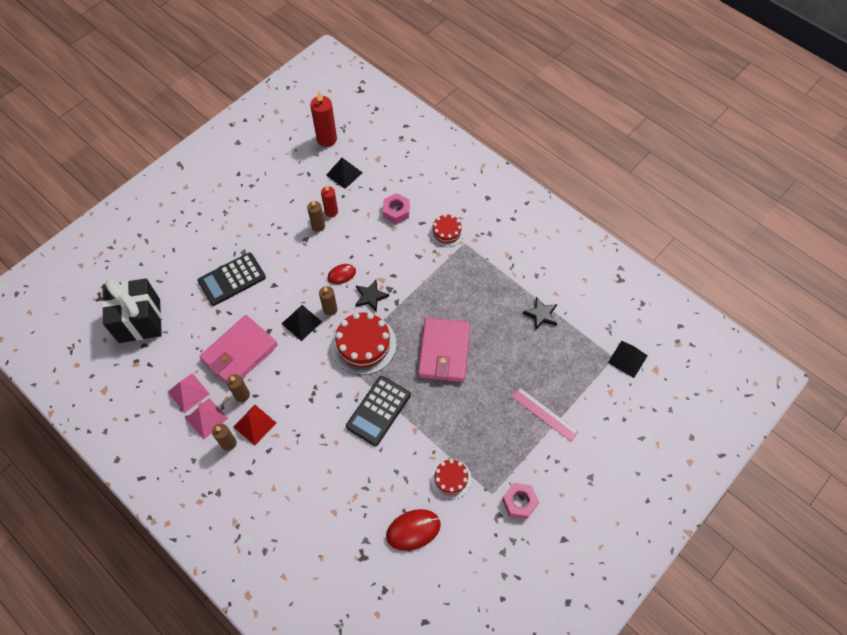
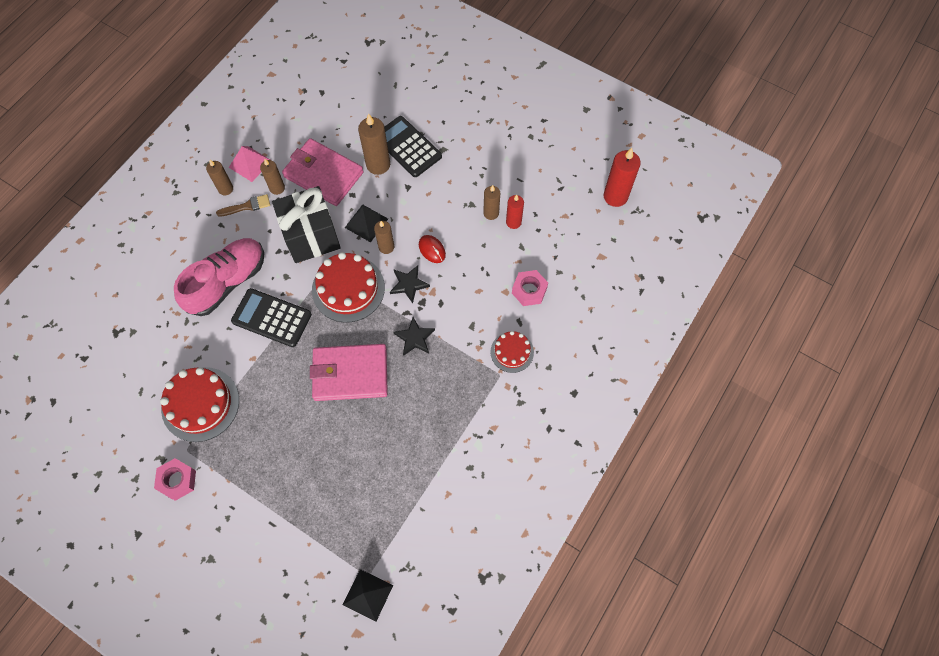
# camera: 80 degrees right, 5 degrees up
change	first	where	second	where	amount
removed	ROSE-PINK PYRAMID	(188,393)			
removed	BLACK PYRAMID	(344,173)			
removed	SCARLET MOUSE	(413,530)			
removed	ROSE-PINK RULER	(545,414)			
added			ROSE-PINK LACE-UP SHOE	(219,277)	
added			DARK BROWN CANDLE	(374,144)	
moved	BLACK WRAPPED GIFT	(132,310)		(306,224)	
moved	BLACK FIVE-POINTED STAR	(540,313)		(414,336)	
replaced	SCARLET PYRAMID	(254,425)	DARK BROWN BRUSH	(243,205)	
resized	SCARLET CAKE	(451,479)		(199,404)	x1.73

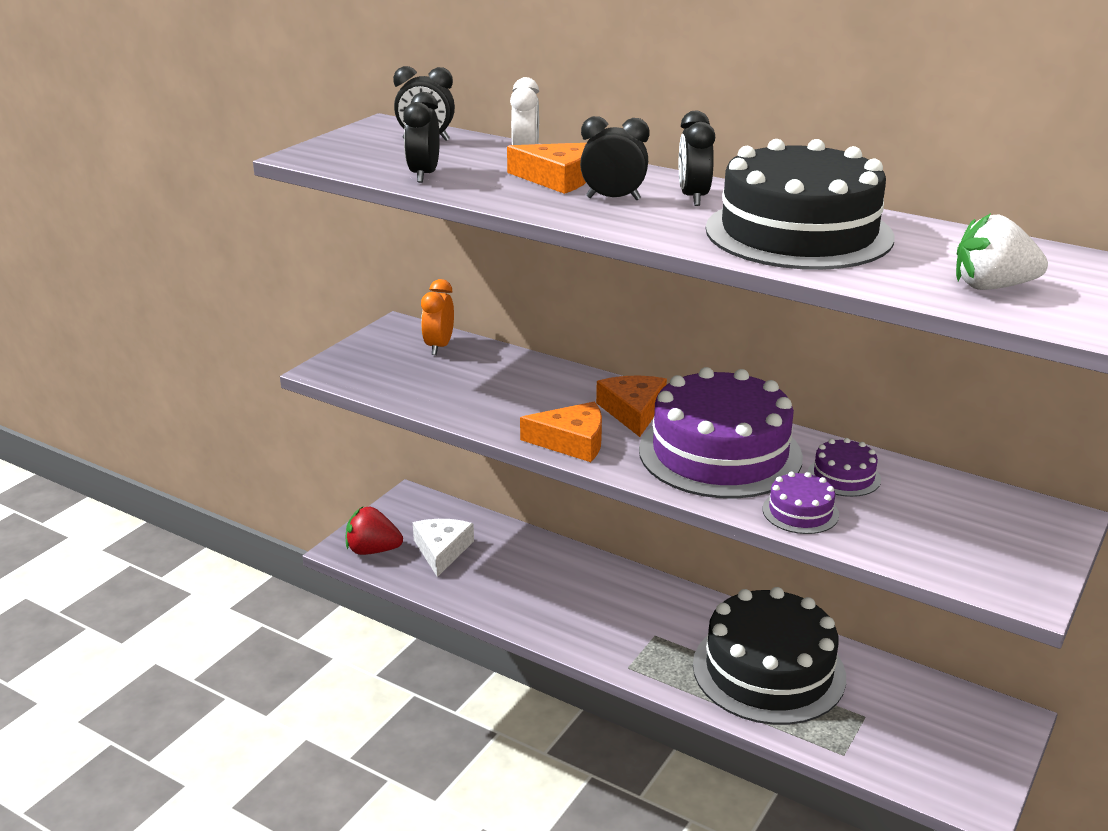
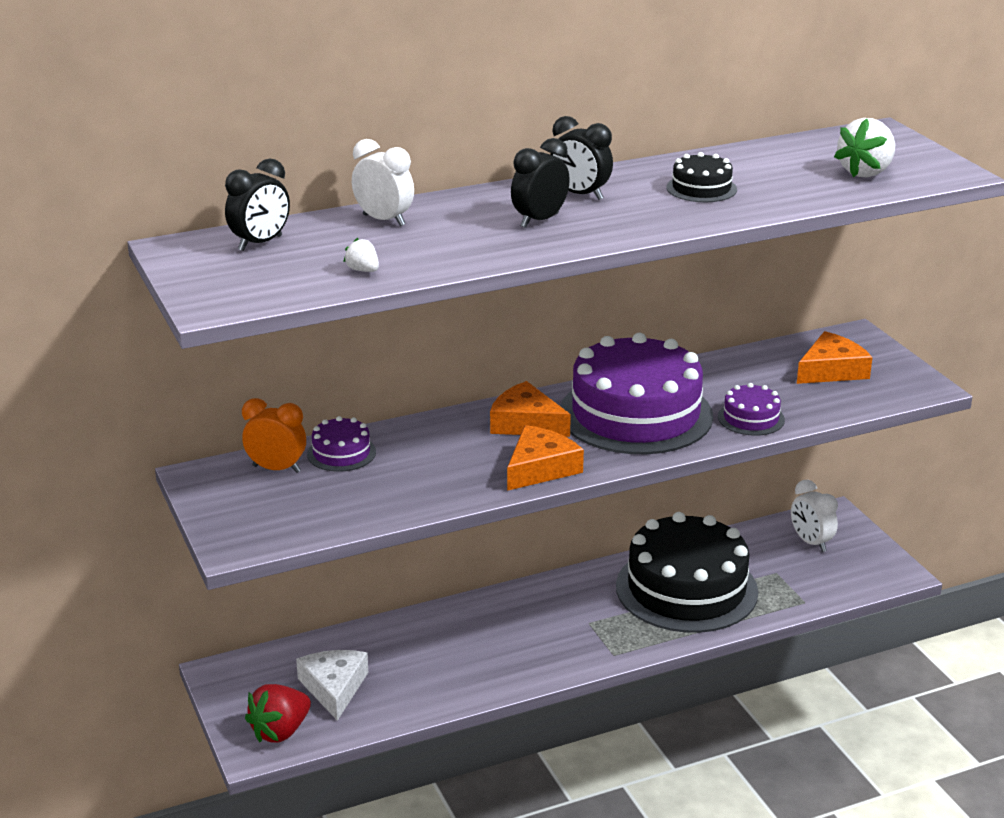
# camera: 55 degrees left, 0 degrees up
change	first	where	second	where	amount
added			PURE WHITE ALARM CLOCK	(814,516)	
moved	ORANGE-COLOURED CHEESE	(546,168)		(835,357)	
moved	VIOLET CAKE	(844,467)		(341,444)	
replaced	BLACK ALARM CLOCK	(421,137)	PURE WHITE BERRY	(361,255)	
turned	PURE WHITE CHEESE	(443,548)		(332,685)	45 degrees clockwise
turned	ORANGE-COLOURED ALARM CLOCK	(437,317)		(274,435)	150 degrees clockwise
resized	BLACK CAKE	(800,204)		(701,177)	x0.43

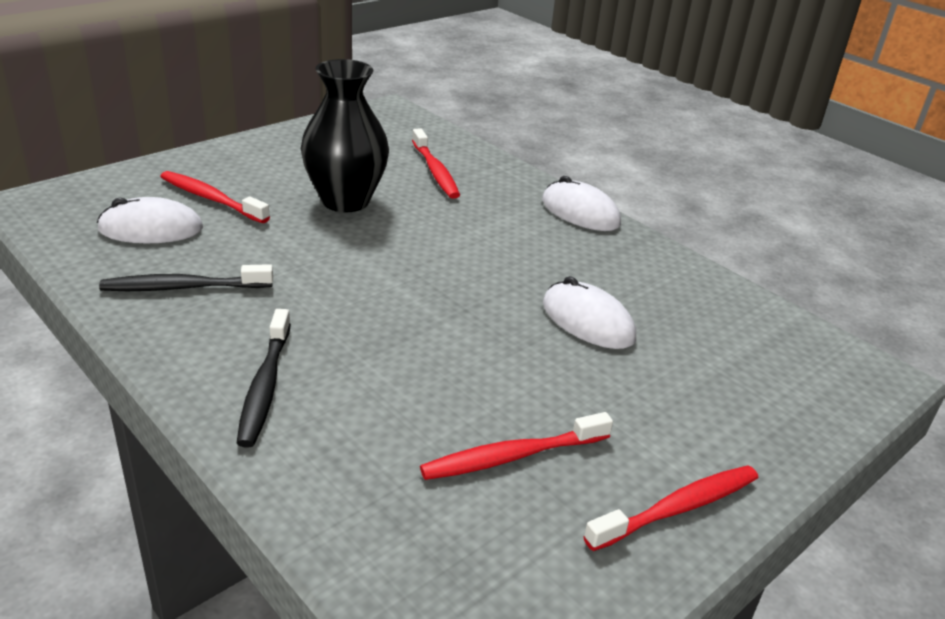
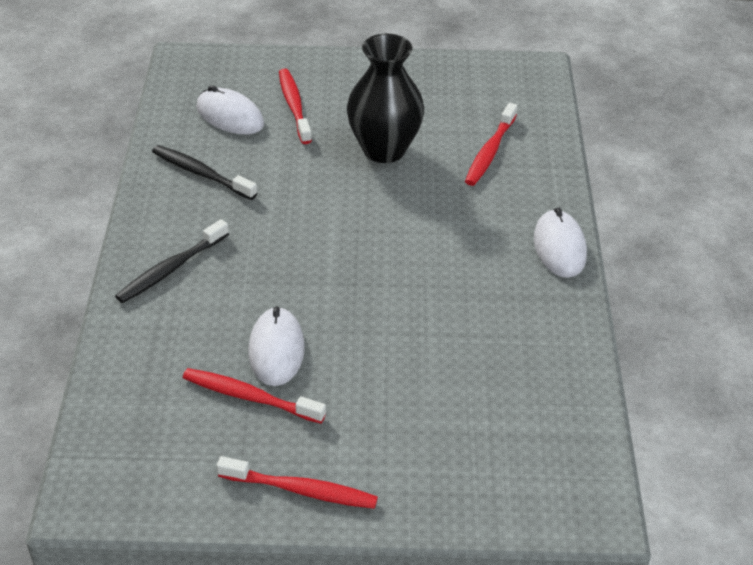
# camera: 45 degrees right, 10 degrees up
change	first	where	second	where	amount
moved	PURE WHITE MOUSE	(589,312)		(276,346)	

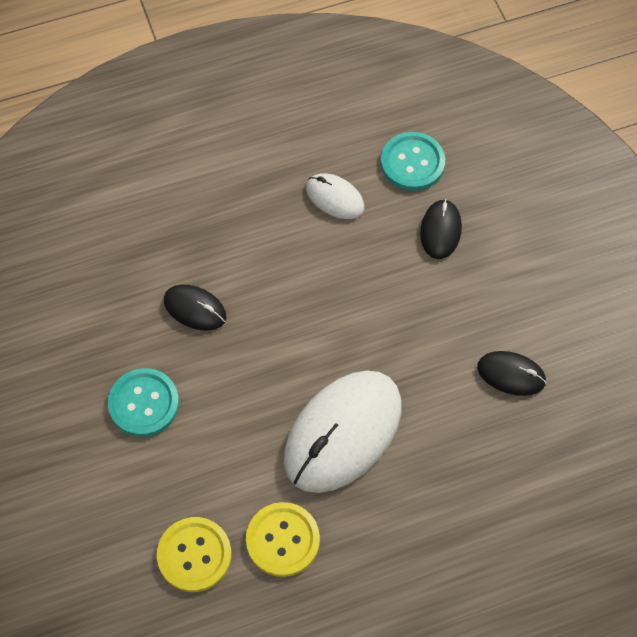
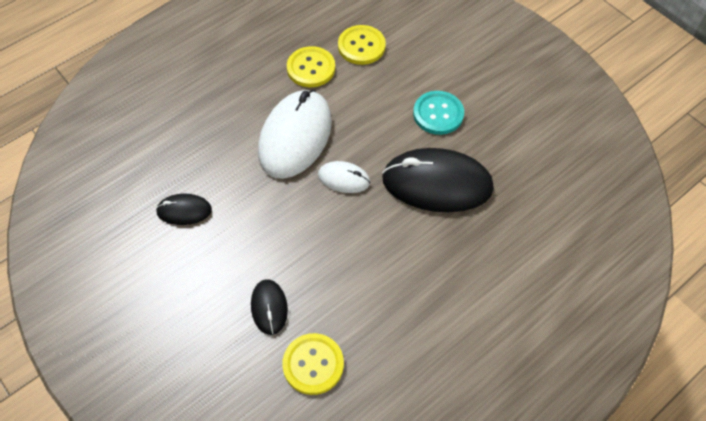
# camera: 160 degrees right, 5 degrees down
change	first	where	second	where	amount
moved	PURE WHITE MOUSE	(335,196)		(344,177)	
recoloured	TEAL SEWING BUTTON	(413,161)	BRIGHT YELLOW SEWING BUTTON	(313,364)	
resized	BLACK MOUSE	(195,307)		(438,180)	x2.06

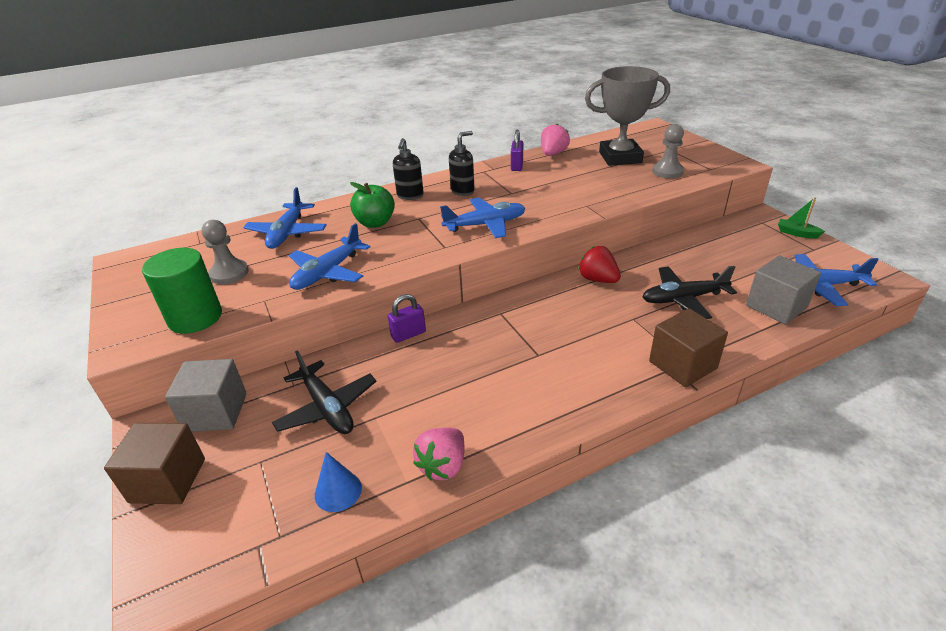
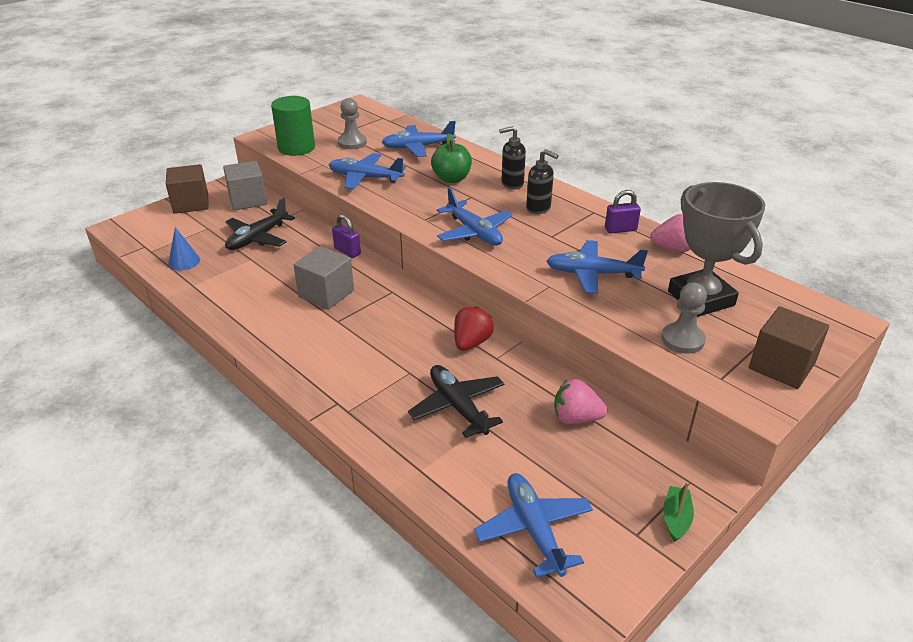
# camera: 70 degrees right, 0 degrees up
change	first	where	second	where	amount
added			BLUE PLANE	(597,267)	
moved	ROSE-PINK BERRY	(438,454)		(581,401)	
moved	DARK BROWN SOLID CUBE	(688,347)		(789,347)	
moved	GRAY SOLID CUBE	(783,290)		(324,278)	

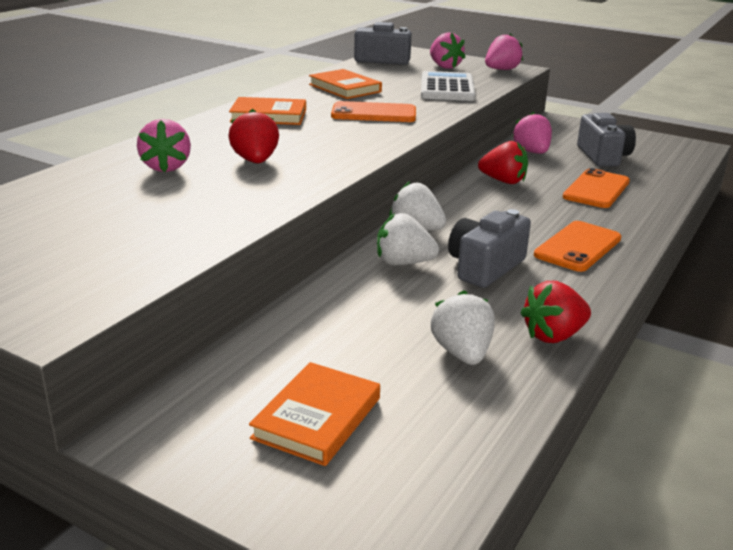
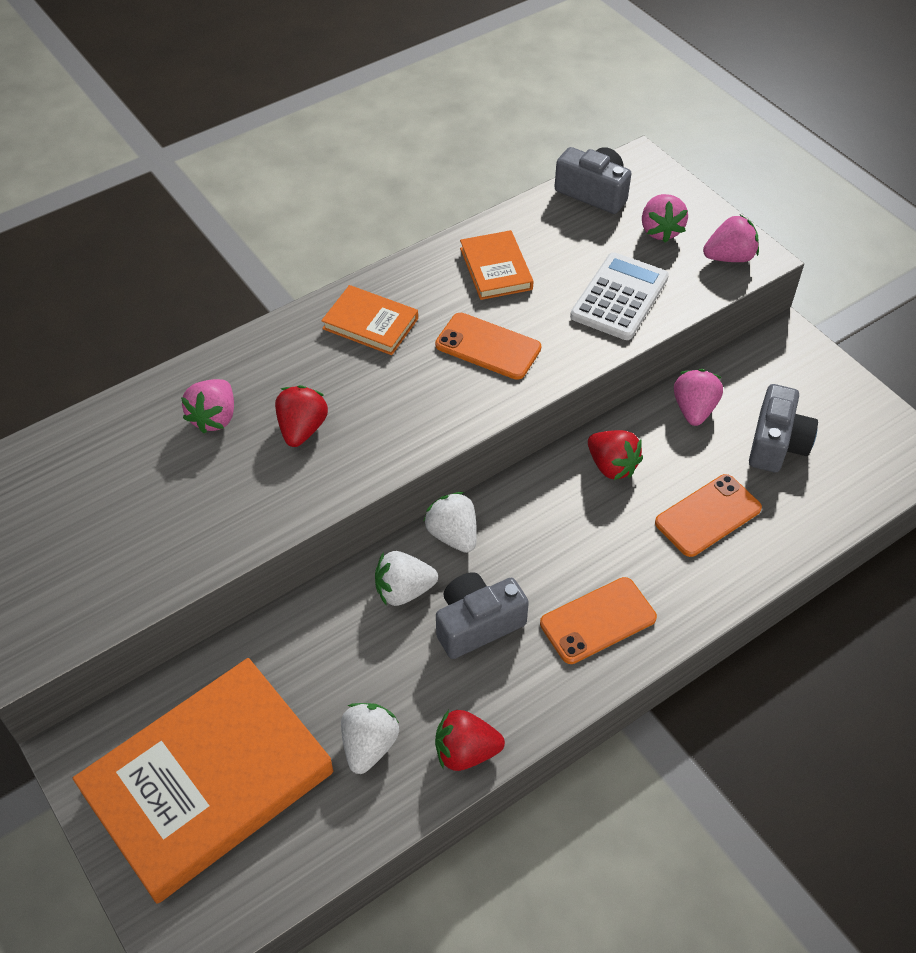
# camera: 25 degrees right, 25 degrees up
change	first	where	second	where	amount
turned	PURE WHITE BERRY	(408,239)		(406,578)	45 degrees counterclockwise
resized	ORANGE-COLOURED HARDBACK	(314,414)		(203,781)	x2.13

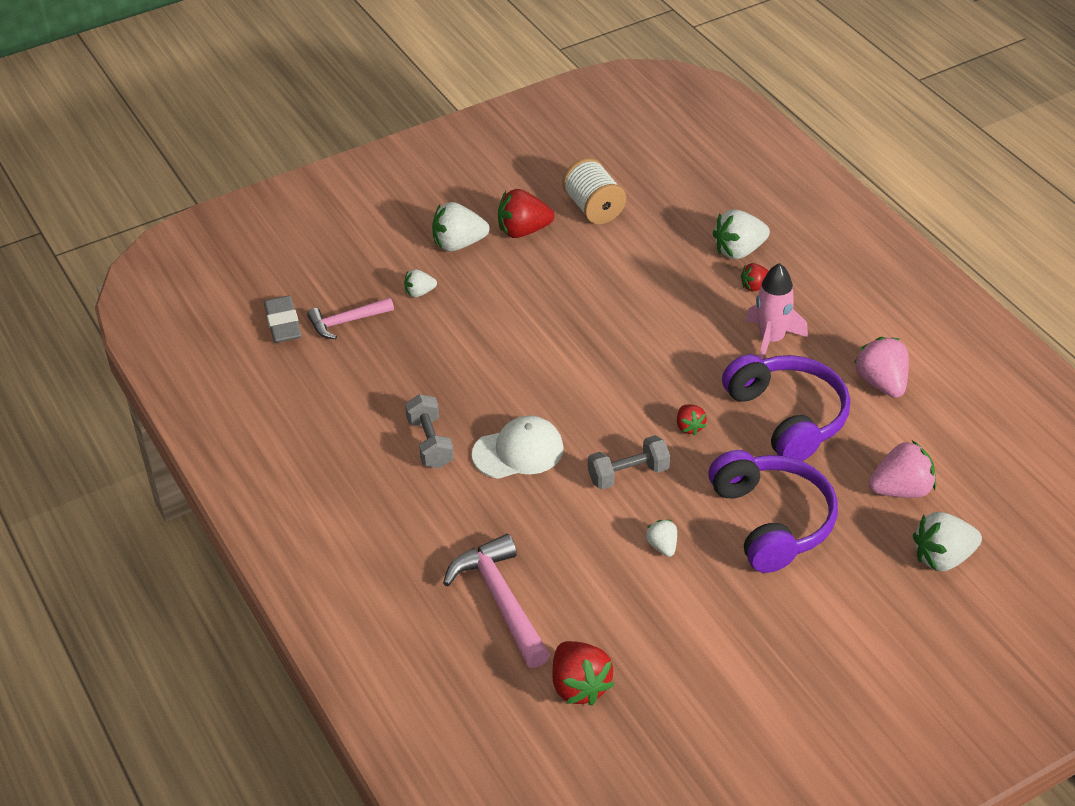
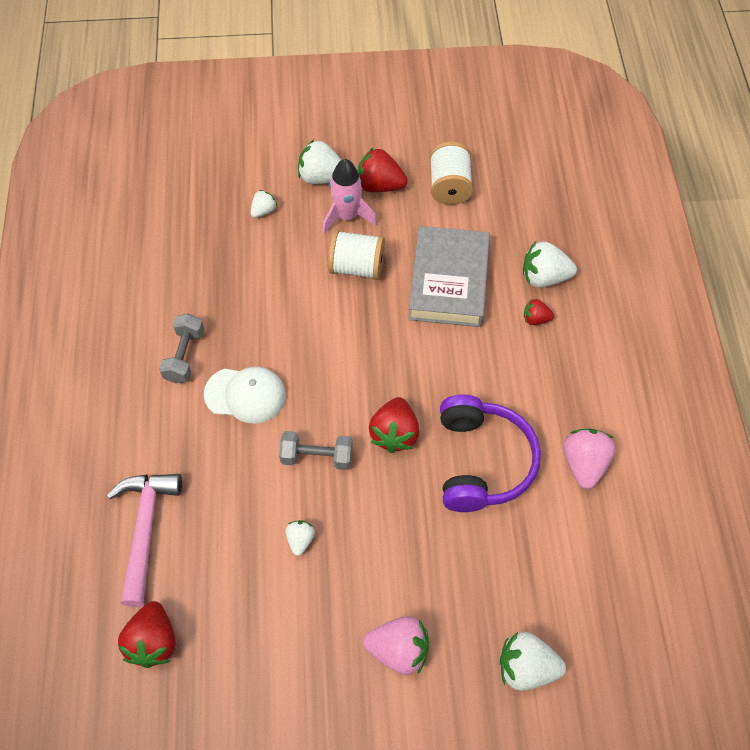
# camera: 25 degrees right, 15 degrees up
change	first	where	second	where	amount
removed	GRAY GUM ERASER	(283,319)			
removed	ROSE-PINK CLAW HAMMER	(350,318)			
removed	VIOLET OVER-EAR HEADPHONES	(773,511)			
added			PURE WHITE SPOOL	(356,255)	
added			GRAY HARDBACK	(449,276)	
moved	ROSE-PINK TOY ROCKET	(777,311)		(349,196)	
moved	ROSE-PINK BERRY	(902,469)		(396,645)	
turned	PURE WHITE BERRY	(420,283)		(264,204)	120 degrees clockwise
resized	SCARLET BERRY	(692,419)		(394,425)	x1.79

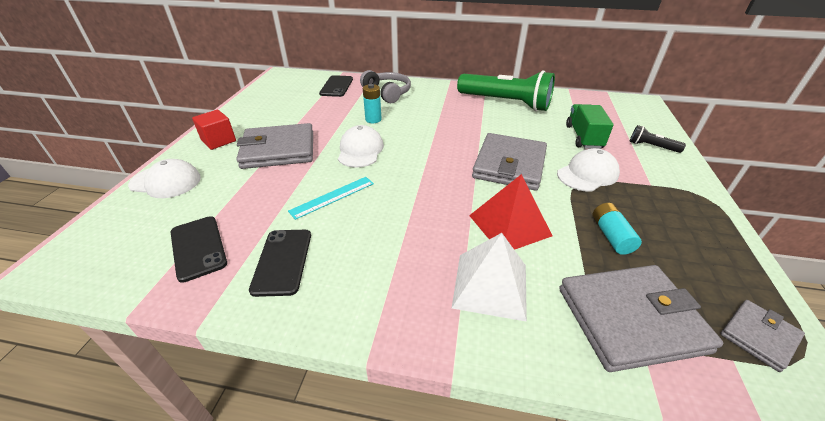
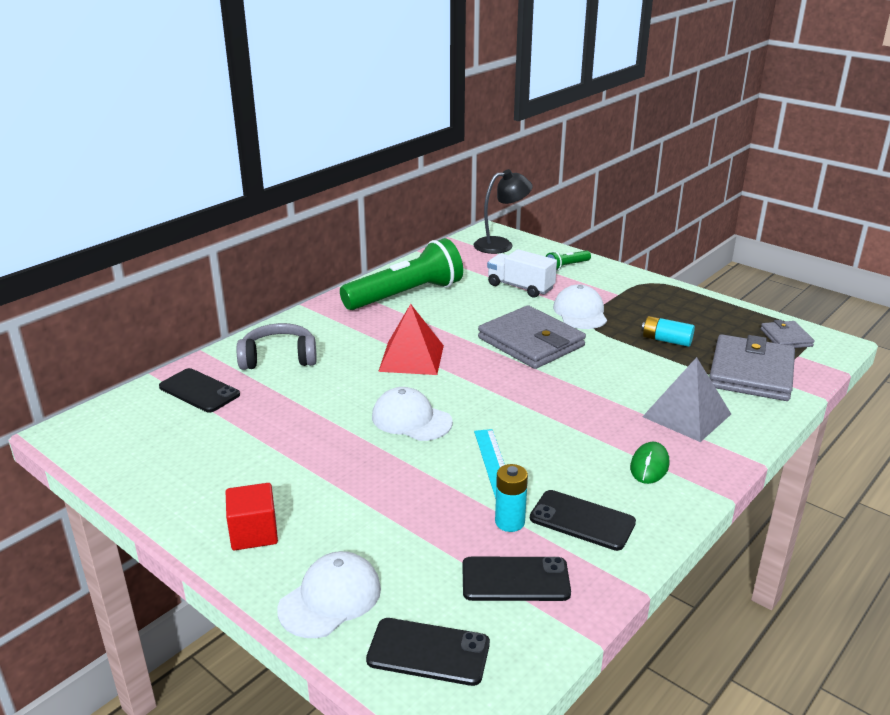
# camera: 60 degrees left, 10 degrees down
change	first	where	second	where	amount
removed	GRAY WALLET	(274,146)			
added			BLACK PHONE	(428,652)	
added			BLACK DESK LAMP	(503,211)	
added			EMERALD MOUSE	(649,463)	
moved	TEAL BATTERY	(372,103)		(511,498)	
moved	SCARLET PYRAMID	(511,212)		(411,339)	
recoloured	PURE WHITE PYRAMID	(489,277)	GRAY PYRAMID	(686,399)	
recoloured	EMERALD TRUCK	(590,126)	PURE WHITE TRUCK	(522,273)	
recoloured	BLACK FLASHLIGHT	(658,139)	EMERALD FLASHLIGHT	(568,261)	

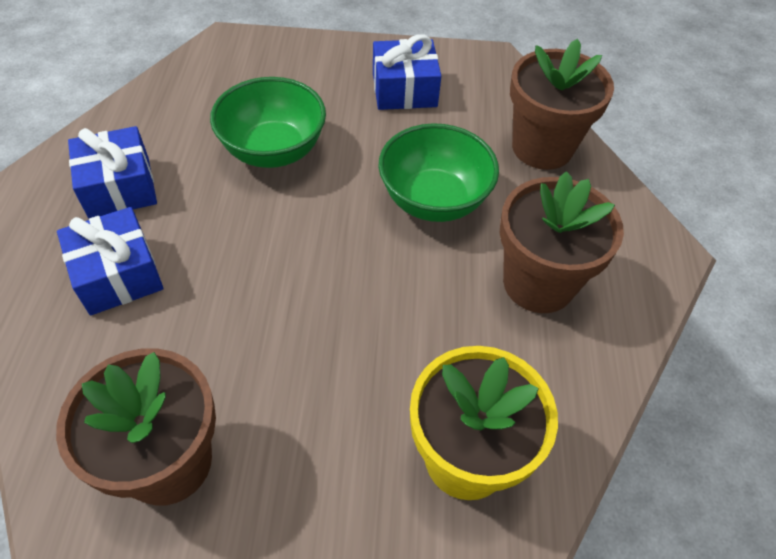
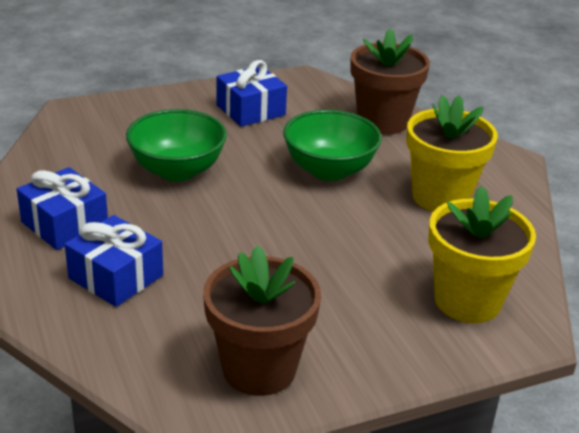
# camera: 25 degrees left, 20 degrees down
change	first	where	second	where	amount
recoloured	DARK BROWN PLANT POT	(562,242)	BRIGHT YELLOW PLANT POT	(452,153)	

